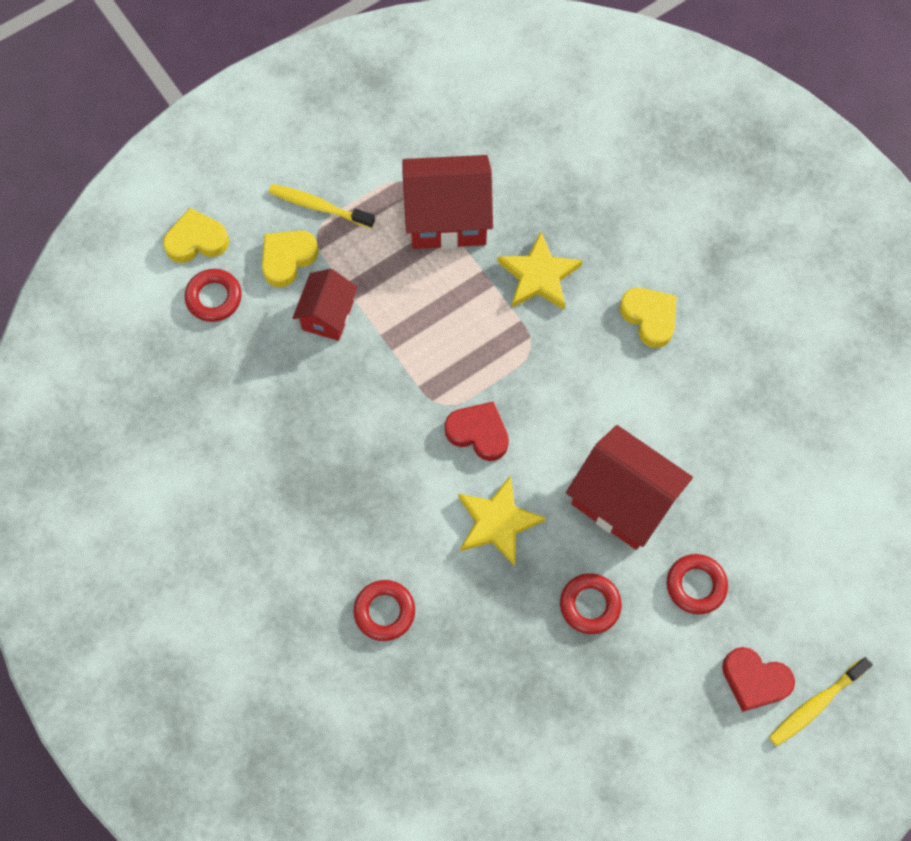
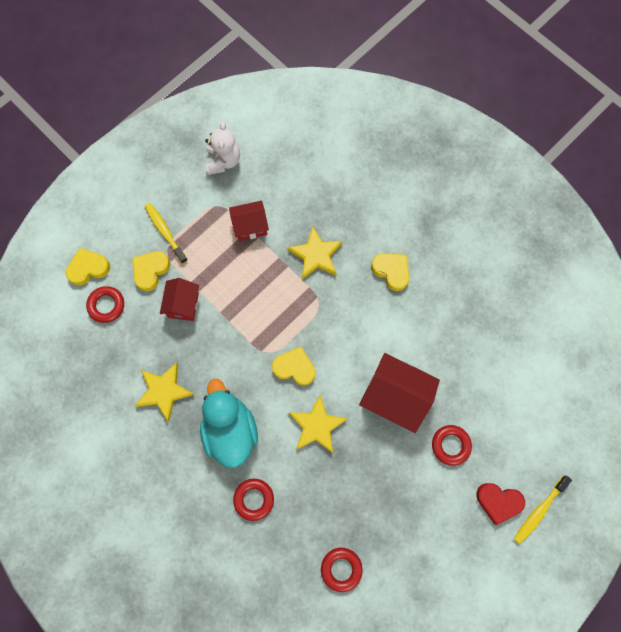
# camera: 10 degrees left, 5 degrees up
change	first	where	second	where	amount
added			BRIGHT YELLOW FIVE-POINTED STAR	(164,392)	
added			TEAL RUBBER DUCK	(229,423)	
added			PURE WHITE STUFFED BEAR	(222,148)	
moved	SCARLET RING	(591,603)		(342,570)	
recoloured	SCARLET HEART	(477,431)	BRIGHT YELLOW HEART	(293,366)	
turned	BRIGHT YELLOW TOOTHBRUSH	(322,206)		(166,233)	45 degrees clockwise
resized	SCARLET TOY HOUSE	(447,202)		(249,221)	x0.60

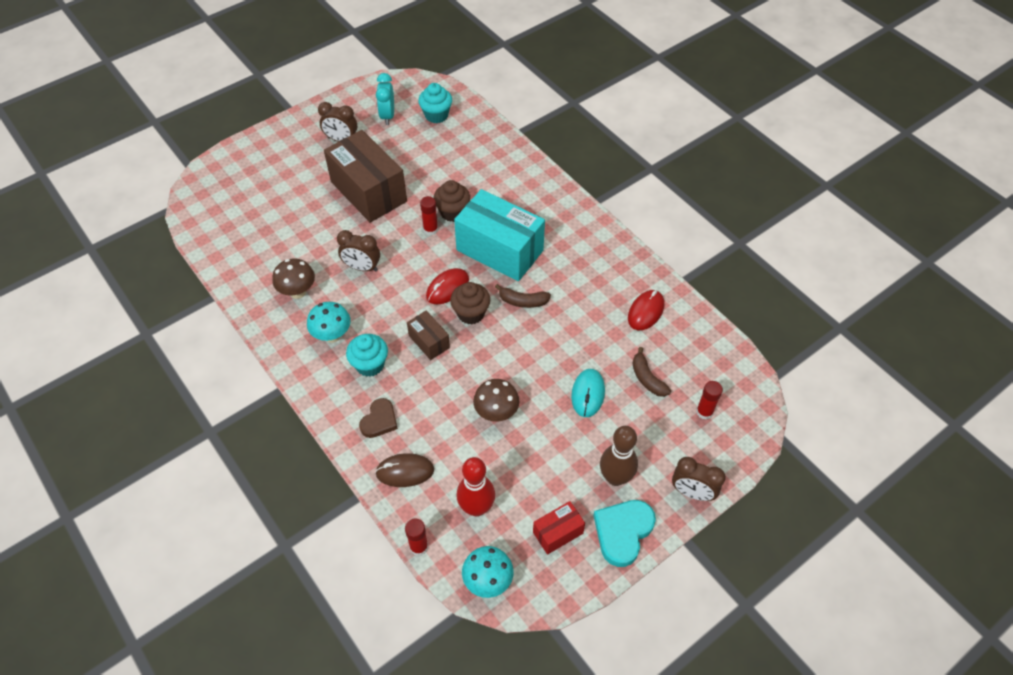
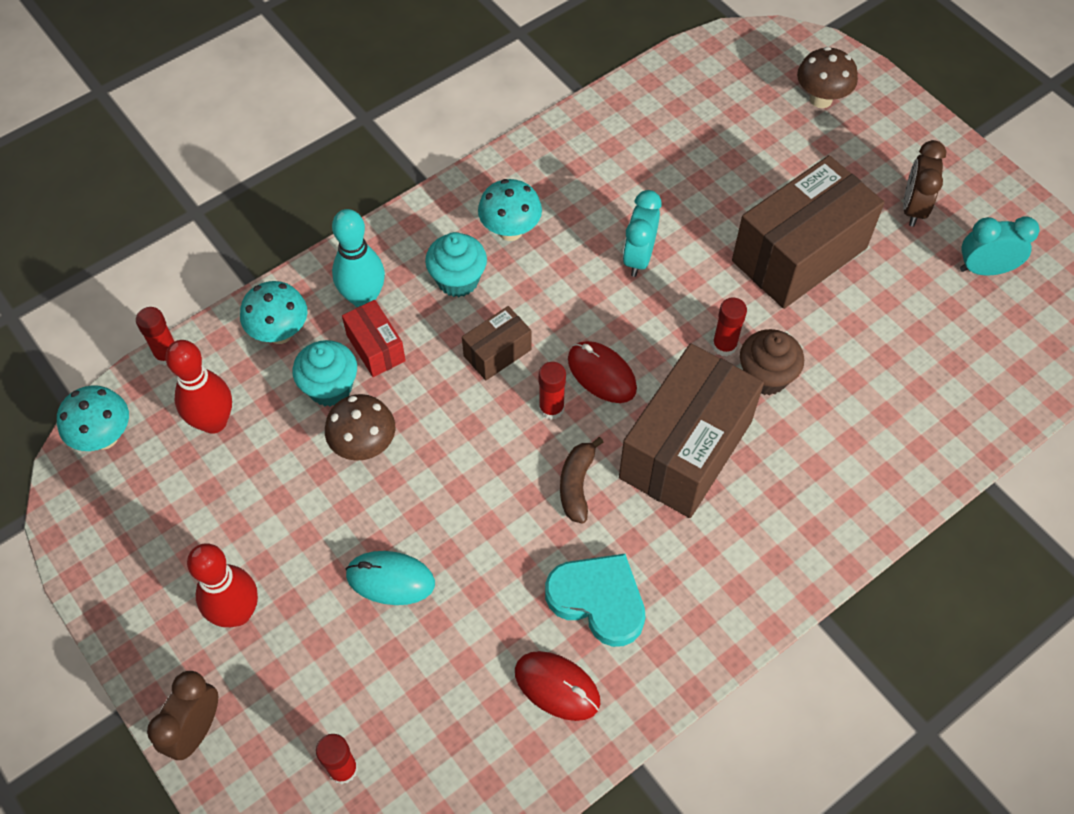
# camera: 90 degrees right, 5 degrees up
change	first	where	second	where	amount
removed	DARK BROWN BANANA FRUIT	(651,372)			
moved	DARK BROWN TOADSTOOL	(293,278)		(827,77)	
moved	TEAL MUFFIN	(435,103)		(325,373)	
moved	SCARLET BOX	(559,528)		(374,338)	
moved	TEAL HEART	(624,533)		(595,600)	
replaced	DARK BROWN HEART	(378,418)	TEAL SKITTLE	(358,258)	
replaced	DARK BROWN MOUSE	(404,470)	TEAL TOADSTOOL	(273,312)	
replaced	DARK BROWN MUFFIN	(470,303)	SCARLET STICK OF GLUE	(552,391)	
recoloured	DARK BROWN ALARM CLOCK	(358,251)	TEAL ALARM CLOCK	(642,233)	
recoloured	TEAL BOX	(499,235)	DARK BROWN BOX	(691,430)	
recoloured	DARK BROWN SKITTLE	(619,456)	SCARLET SKITTLE	(222,585)	

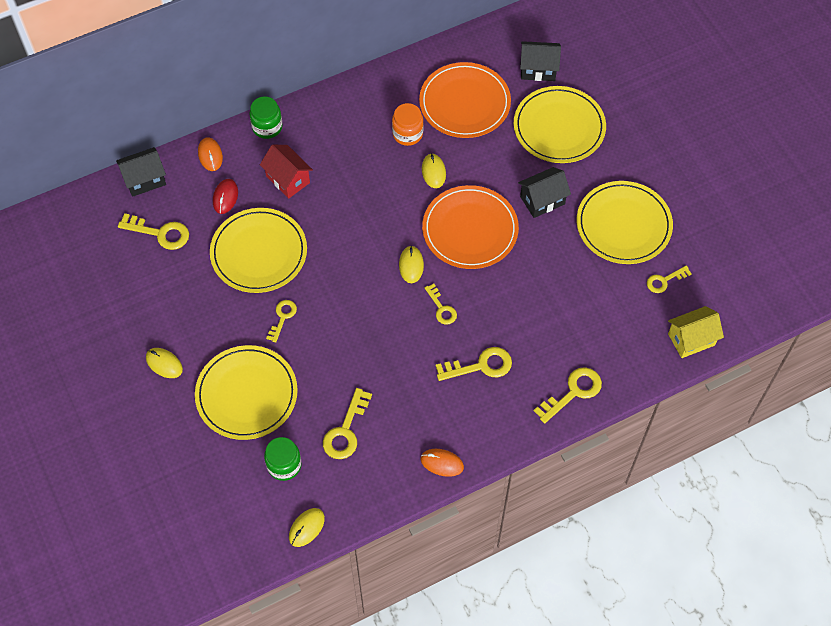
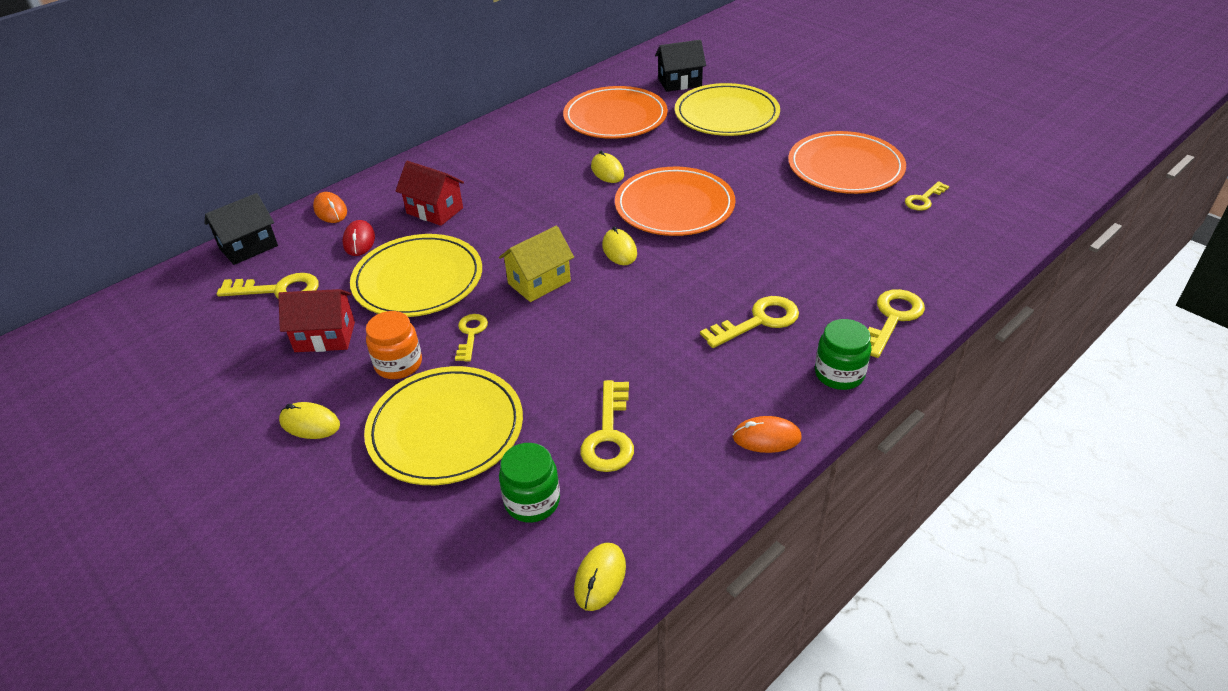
# camera: 15 degrees left, 20 degrees down
change	first	where	second	where	amount
removed	BRIGHT YELLOW KEY	(441,304)			
removed	BLACK TOY HOUSE	(544,192)			
added			SCARLET TOY HOUSE	(316,320)	
moved	EMERALD JAR	(265,117)		(843,354)	
moved	ORANGE-COLOURED JAR	(408,124)		(394,345)	
moved	BRIGHT YELLOW TOY HOUSE	(696,332)		(536,264)	
recoloured	BRIGHT YELLOW PLATE	(625,222)	ORANGE-COLOURED PLATE	(847,162)	

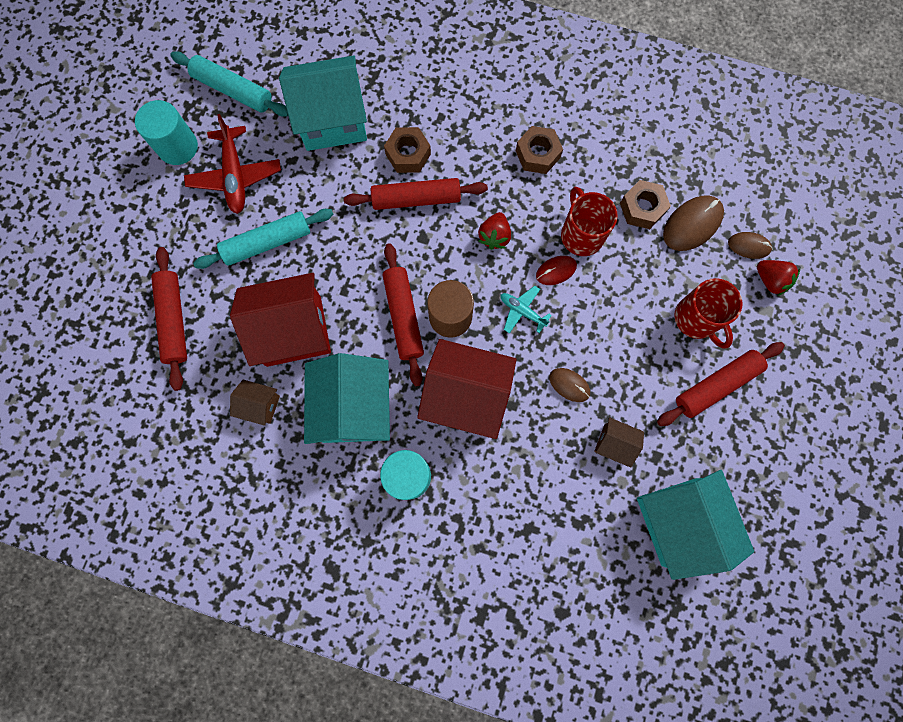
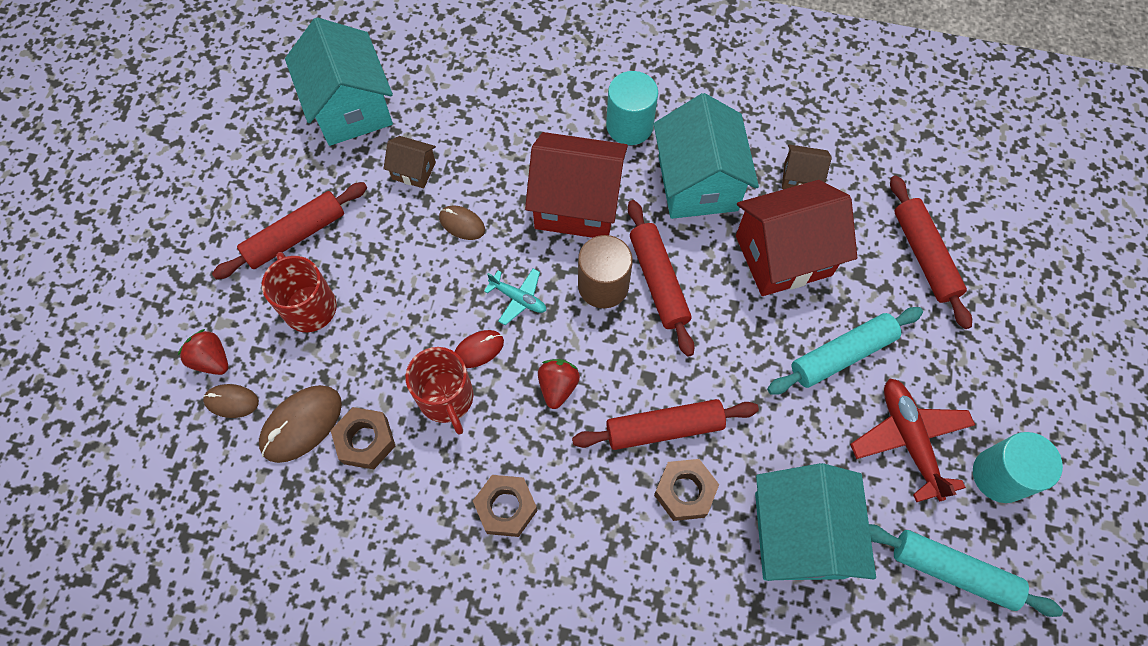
# camera: 175 degrees right, 10 degrees down
change	first	where	second	where	amount
turned	TEAL TOY HOUSE	(323,103)		(815,522)	75 degrees counterclockwise

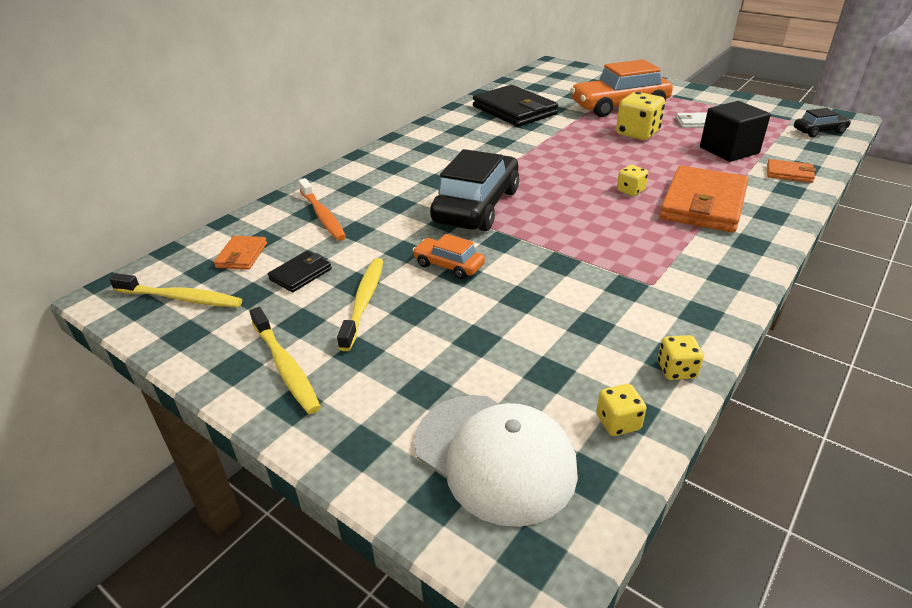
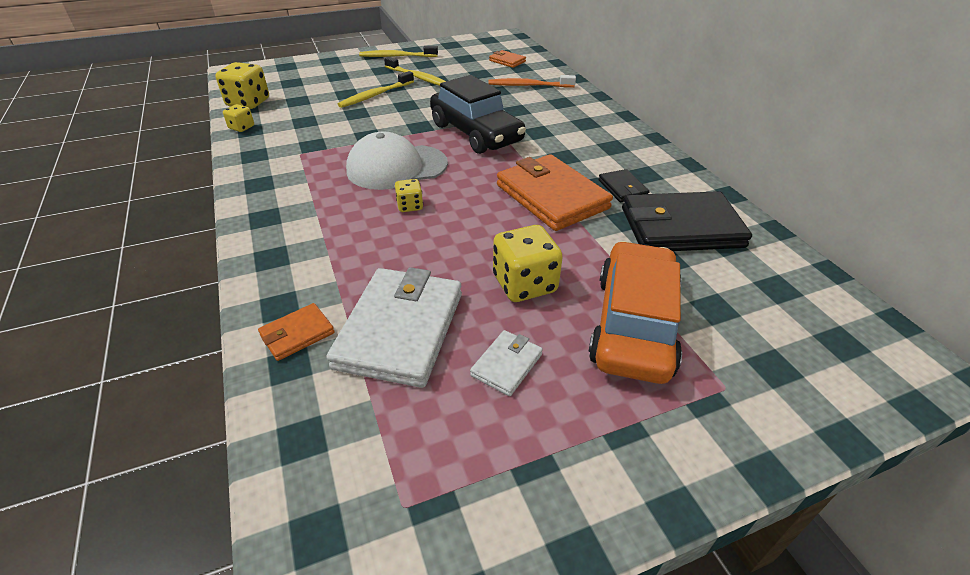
# camera: 120 degrees right, 5 degrees up
change	first	where	second	where	amount
removed	ORANGE-COLOURED AUTOMOBILE	(449,256)			
removed	BLACK AUTOMOBILE	(822,122)			
moved	BRIGHT YELLOW TOOTHBRUSH	(175,290)		(376,89)	
moved	BLACK WALLET	(300,271)		(624,185)	
moved	PURE WHITE BASEBALL CAP	(496,461)		(397,160)	
moved	ORANGE-COLOURED WALLET	(704,199)		(555,192)	
replaced	BLACK SOLID CUBE	(735,131)	PURE WHITE WALLET	(394,327)	
resized	BRIGHT YELLOW GAME DIE	(621,410)		(242,85)	x1.85

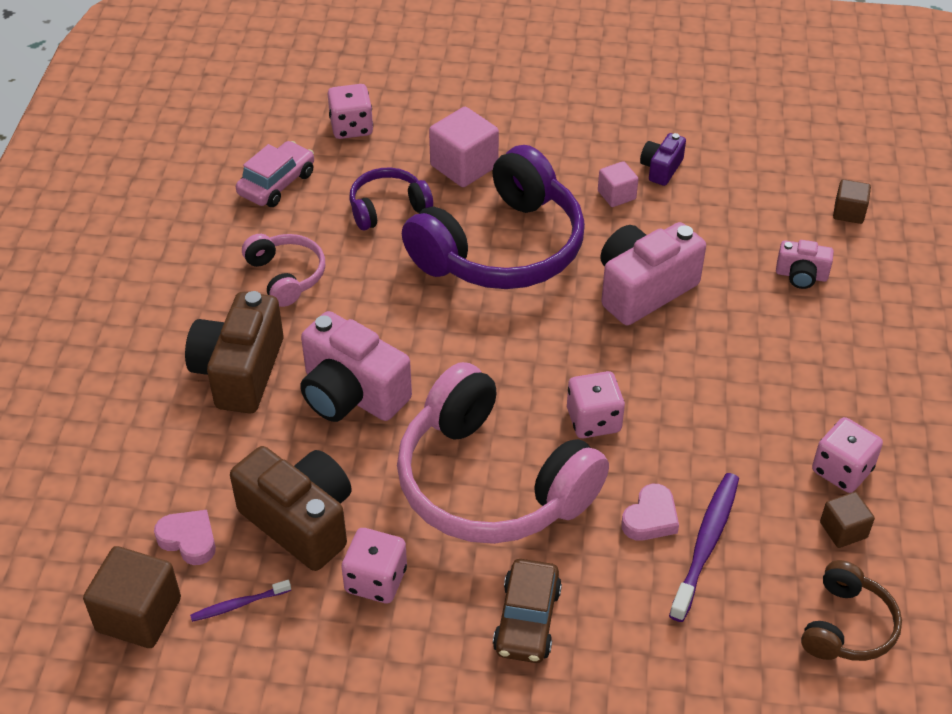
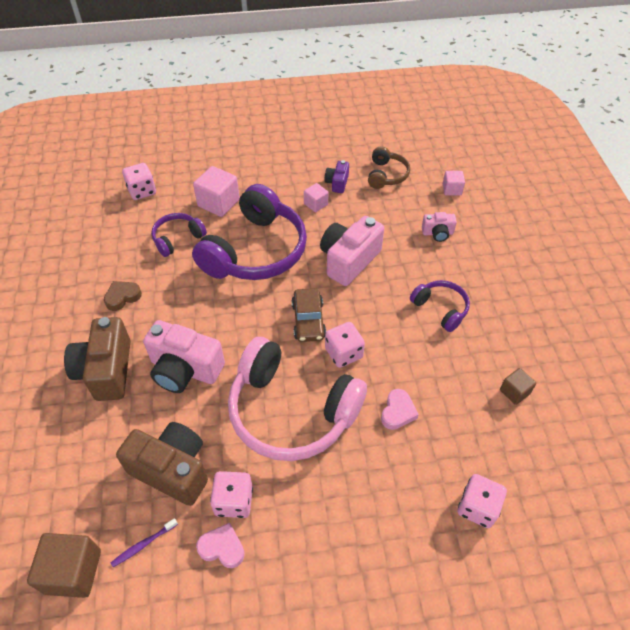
# camera: 15 degrees left, 5 degrees up
change	first	where	second	where	amount
removed	ROSE-PINK AUTOMOBILE	(275,174)			
removed	VIOLET TOOTHBRUSH	(704,547)			
added			VIOLET OVER-EAR HEADPHONES	(440,306)	
moved	ROSE-PINK HEART	(185,537)		(220,545)	
moved	DARK BROWN AUTOMOBILE	(527,611)		(308,315)	
moved	DARK BROWN OVER-EAR HEADPHONES	(851,610)		(389,167)	
moved	ROSE-PINK GAME DIE	(847,455)		(482,501)	
replaced	ROSE-PINK OVER-EAR HEADPHONES	(283,270)	DARK BROWN HEART	(123,296)	
recoloured	DARK BROWN SOLID CUBE	(852,201)	ROSE-PINK SOLID CUBE	(454,183)	

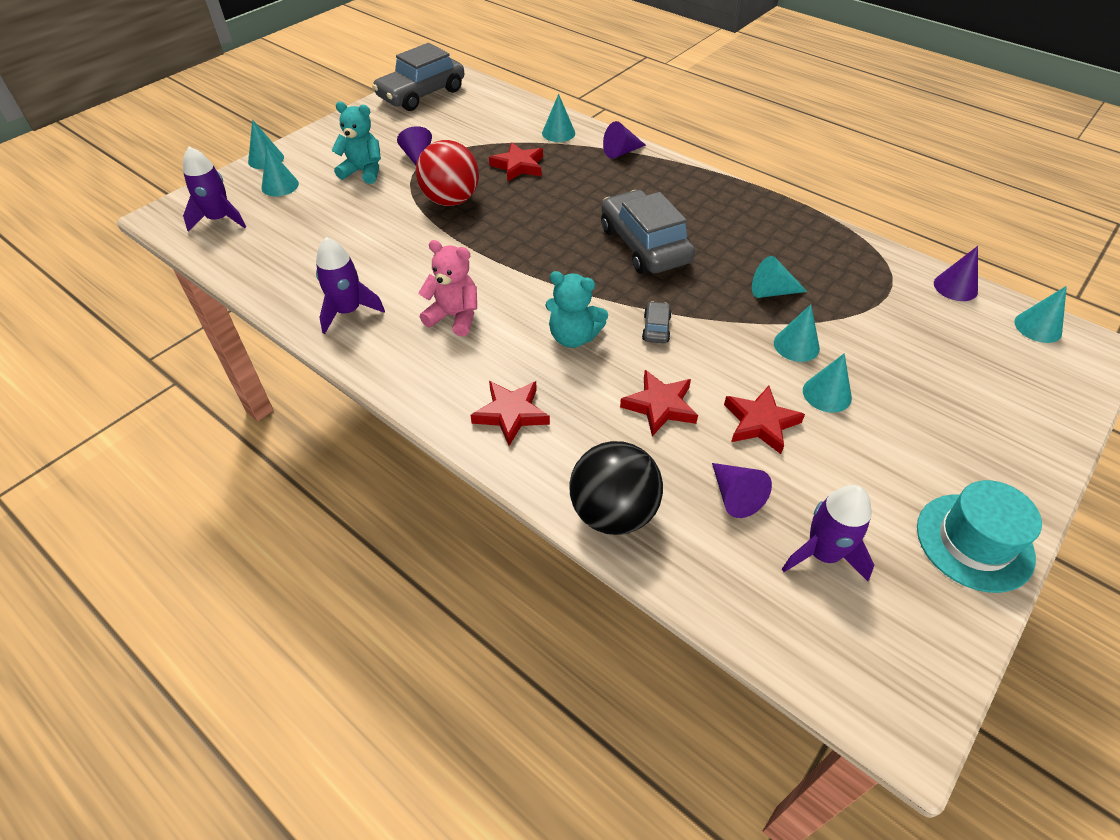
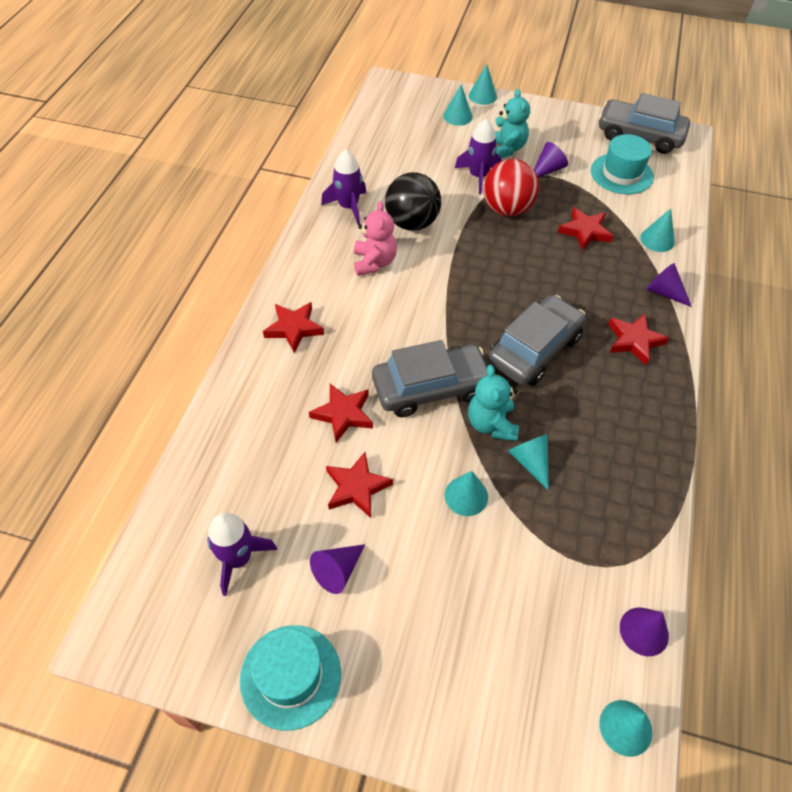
# camera: 65 degrees right, 5 degrees up
change	first	where	second	where	amount
removed	TEAL CONE	(827,382)			
added			TEAL TOP HAT	(622,164)	
added			SCARLET FIVE-POINTED STAR	(638,339)	
moved	VIOLET TOY ROCKET	(214,189)		(478,156)	
moved	TEAL STUFFED BEAR	(576,309)		(493,403)	
moved	BLACK PLAY BALL	(616,488)		(413,201)	
moved	VIOLET CONE	(742,490)		(337,569)	
resized	GRAY AUTOMOBILE	(657,322)		(429,378)	x2.38

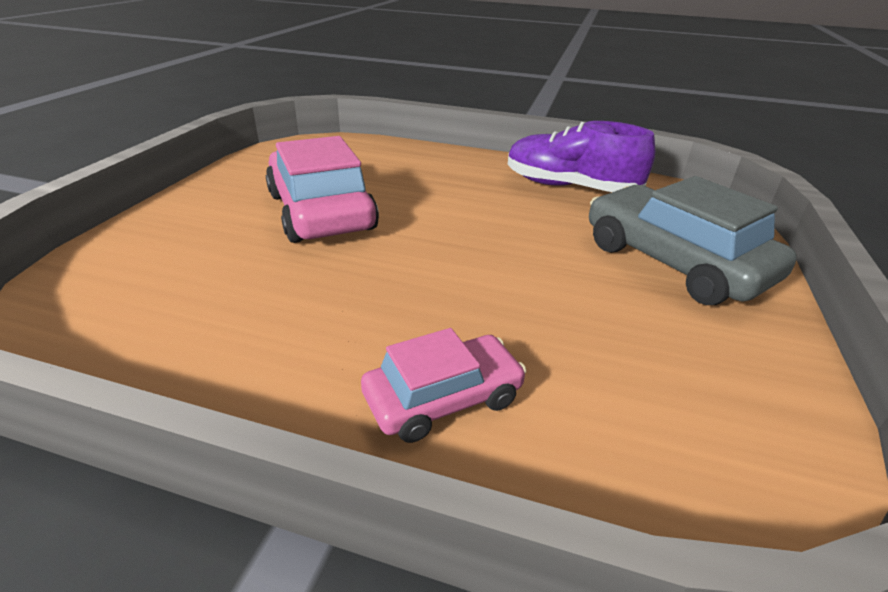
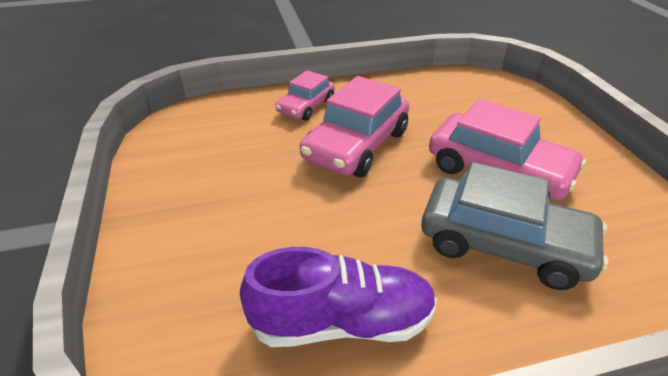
# camera: 150 degrees right, 5 degrees up
change	first	where	second	where	amount
added			ROSE-PINK AUTOMOBILE	(354,126)	
moved	GRAY AUTOMOBILE	(693,240)		(514,226)	

